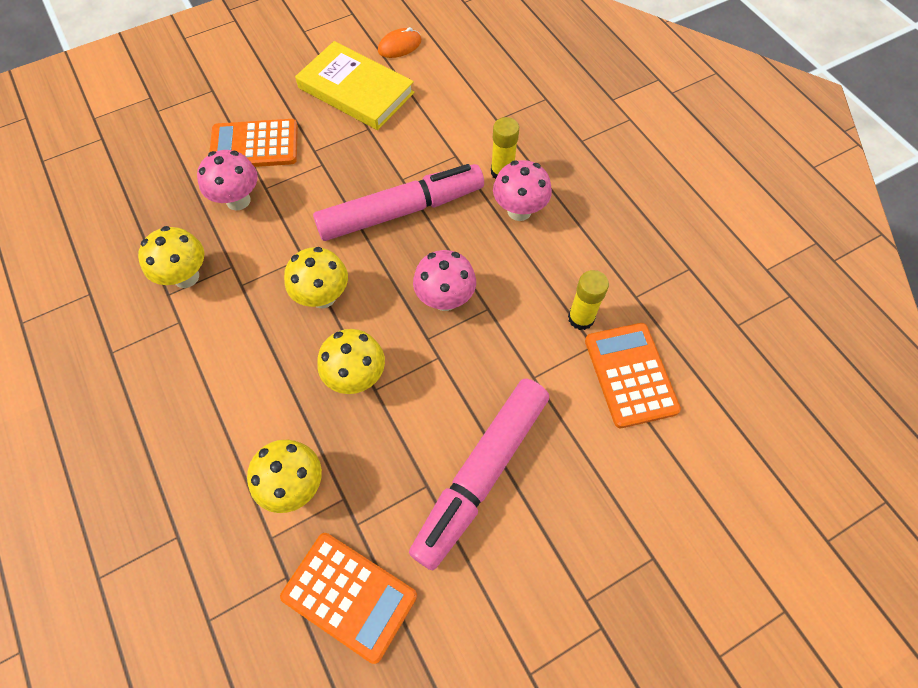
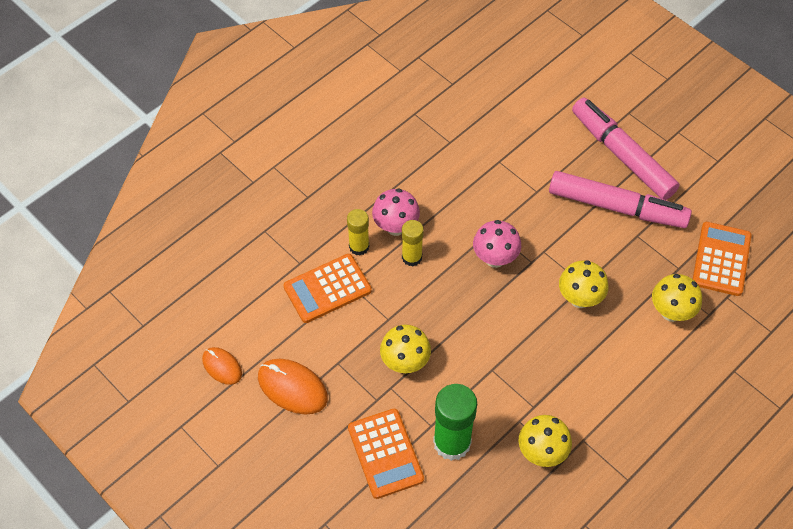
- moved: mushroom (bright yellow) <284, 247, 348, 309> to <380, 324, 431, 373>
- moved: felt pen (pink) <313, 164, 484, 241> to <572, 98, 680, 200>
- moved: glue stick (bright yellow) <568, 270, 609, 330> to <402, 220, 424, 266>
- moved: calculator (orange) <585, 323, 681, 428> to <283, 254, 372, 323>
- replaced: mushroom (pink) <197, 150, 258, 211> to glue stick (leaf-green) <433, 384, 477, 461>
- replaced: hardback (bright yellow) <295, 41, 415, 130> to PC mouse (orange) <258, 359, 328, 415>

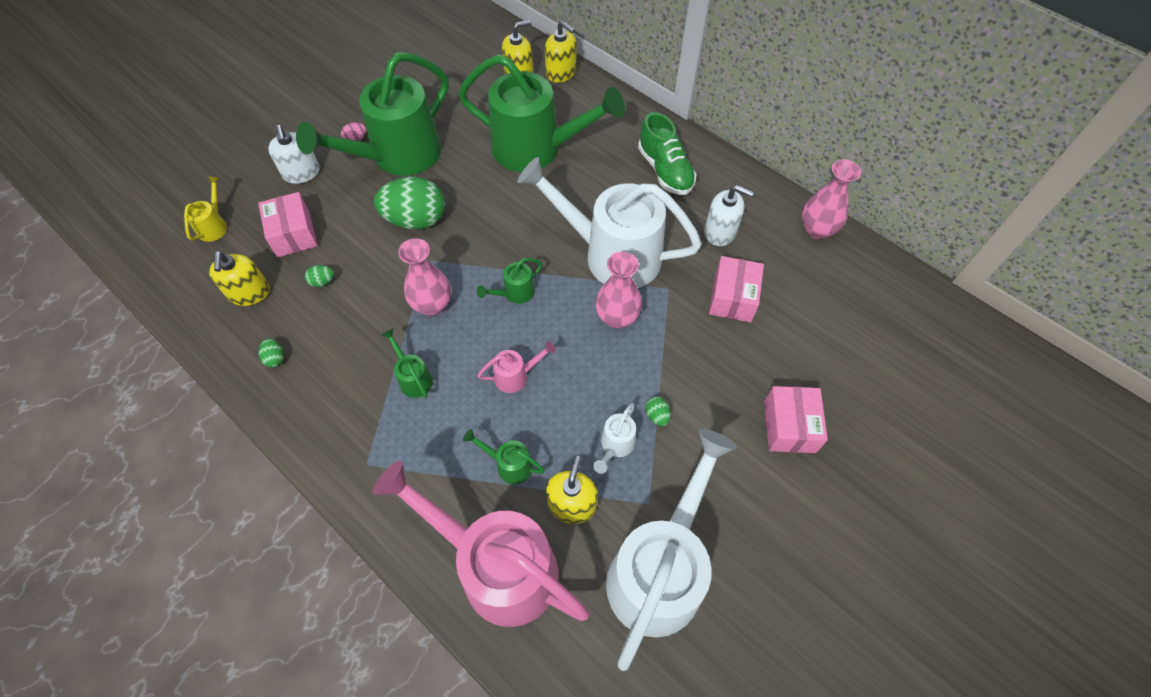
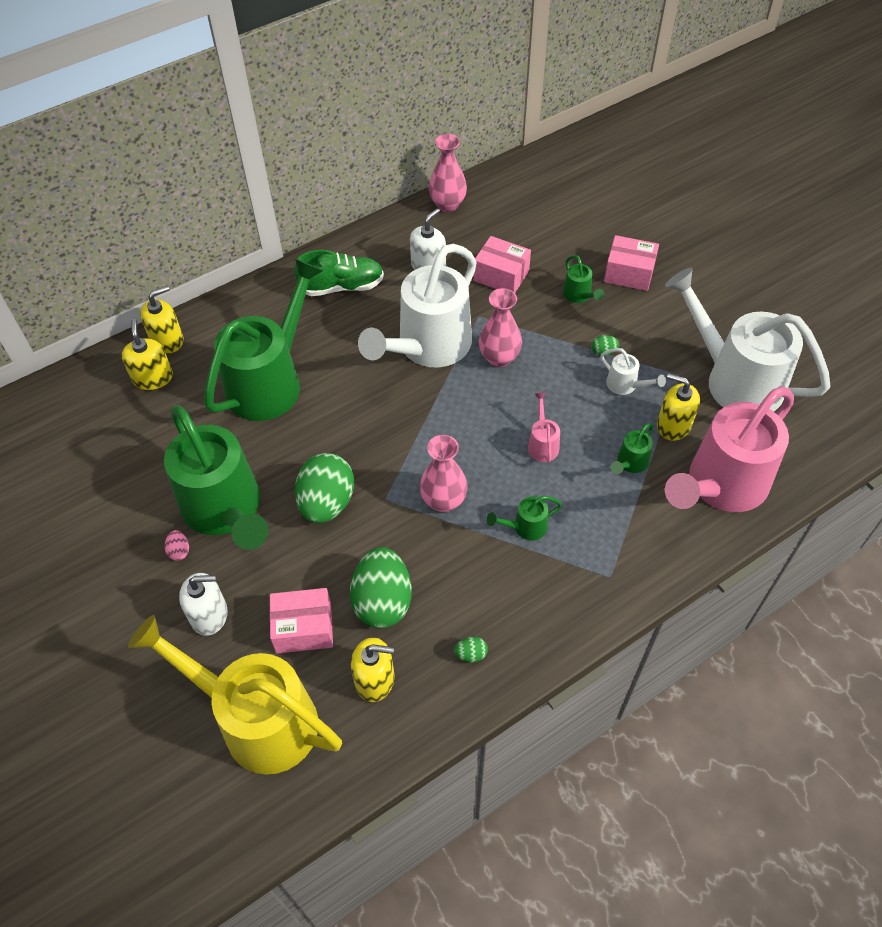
- moved: watering can (leaf-green) <477, 258, 542, 304> to <563, 255, 604, 303>
- resized: watering can (bright yellow) <184, 176, 227, 242> = <128, 615, 342, 775> x2.49
- resized: egg shape (leaf-green) <305, 265, 334, 287> = <350, 547, 412, 628> x2.48

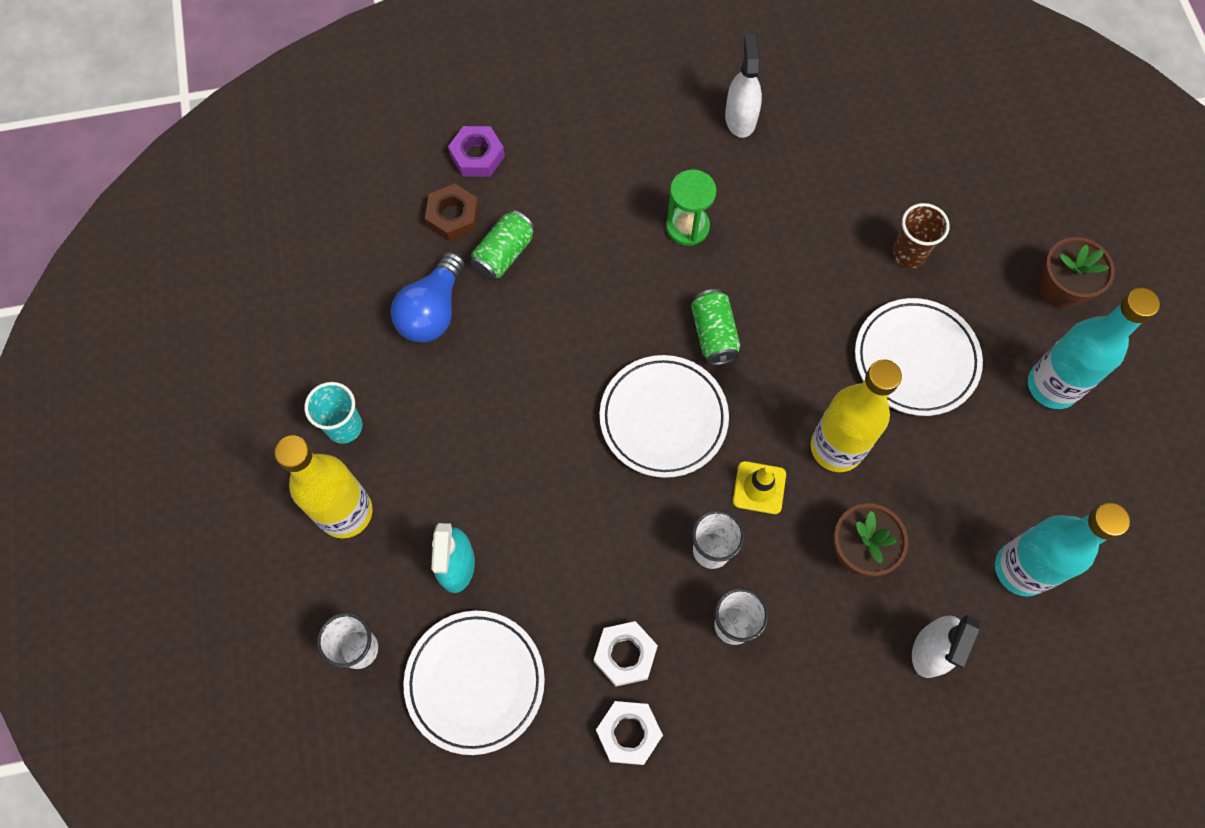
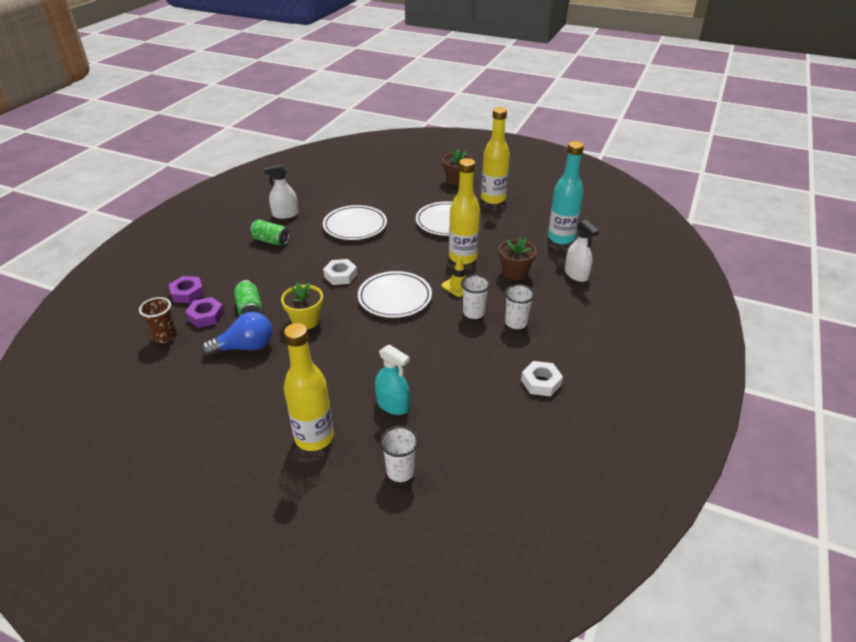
- removed: beaker (aqua) <305, 382, 362, 444>
- removed: hourglass (leaf-green) <666, 169, 717, 246>
- added: potted plant (bright yellow) <281, 282, 323, 330>
- moved: flat dish (white) <403, 611, 545, 755> to <323, 205, 387, 240>
- moved: hexagon nut (white) <594, 621, 658, 687> to <323, 259, 357, 285>
- moved: tin (leaf-green) <691, 289, 740, 365> to <249, 220, 290, 246>
- moved: beaker (brown) <892, 203, 950, 268> to <139, 297, 177, 343>
- recoloured: hexagon nut (brown) <425, 184, 479, 241> to hexagon nut (violet) <185, 297, 225, 328>
- recoloured: drink bottle (aqua) <1028, 288, 1160, 409> to drink bottle (bright yellow) <481, 107, 510, 204>
- turned: light bulb (royal blue) <391, 252, 465, 343> = <202, 312, 272, 356> 75 degrees counterclockwise
- turned: spray bottle (white) <725, 34, 762, 138> = <264, 164, 299, 219> 45 degrees counterclockwise

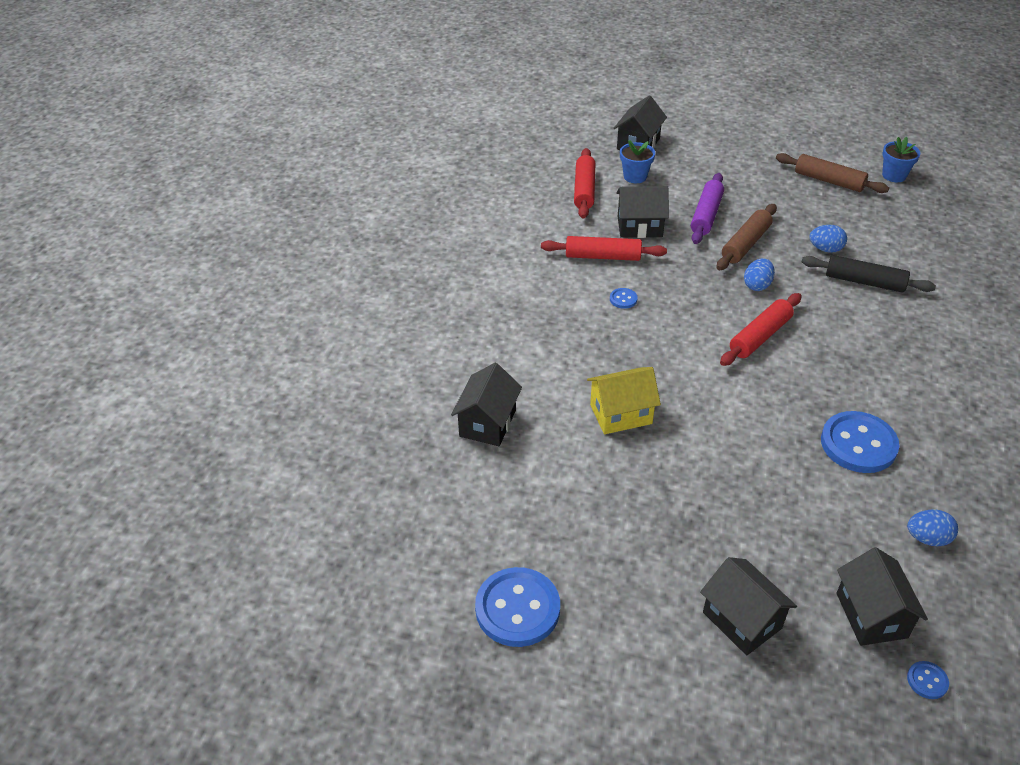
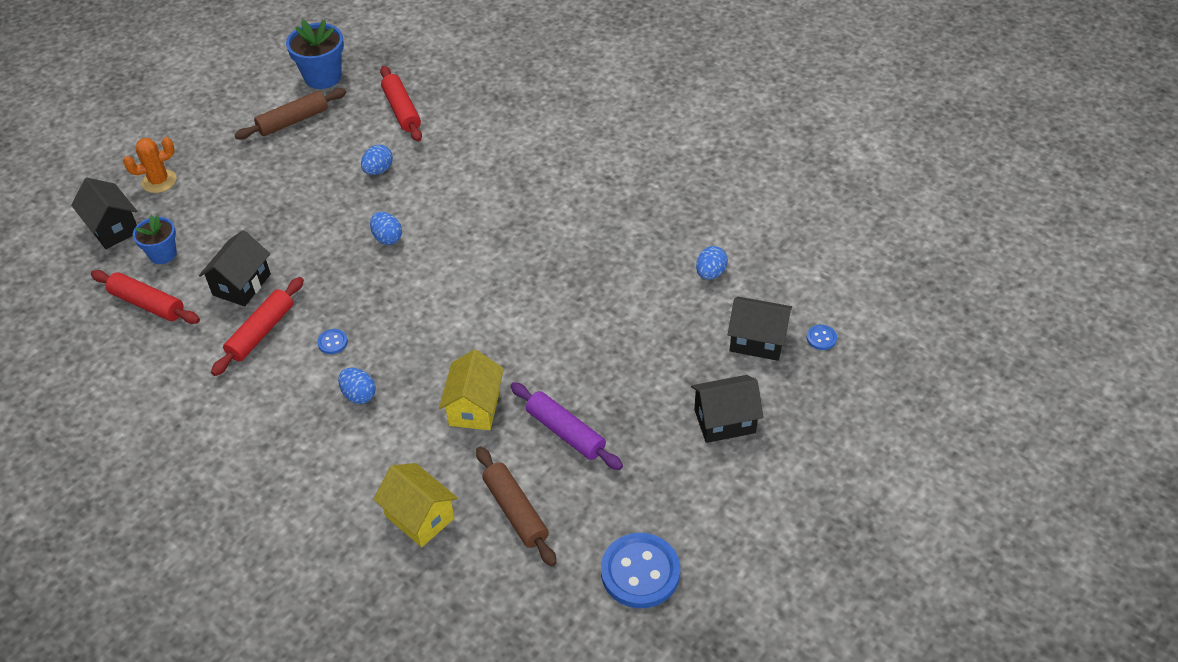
- removed: pastry roller (black) <802, 255, 936, 293>
- removed: sewing button (royal blue) <821, 411, 899, 473>
- added: cactus (orange) <123, 137, 177, 193>
- added: egg shape (royal blue) <338, 368, 376, 404>
- moved: pastry roller (violet) <691, 173, 724, 244> to <511, 382, 623, 470>
- moved: pastry roller (brown) <717, 204, 777, 270> to <476, 446, 556, 566>
- moved: pastry roller (red) <720, 293, 802, 366> to <380, 66, 422, 142>
- recoloured: toy house (black) <451, 363, 522, 446> to toy house (bright yellow) <373, 463, 458, 547>
- resized: potted plant (royal blue) <882, 137, 921, 182> = <286, 19, 344, 89> x1.55

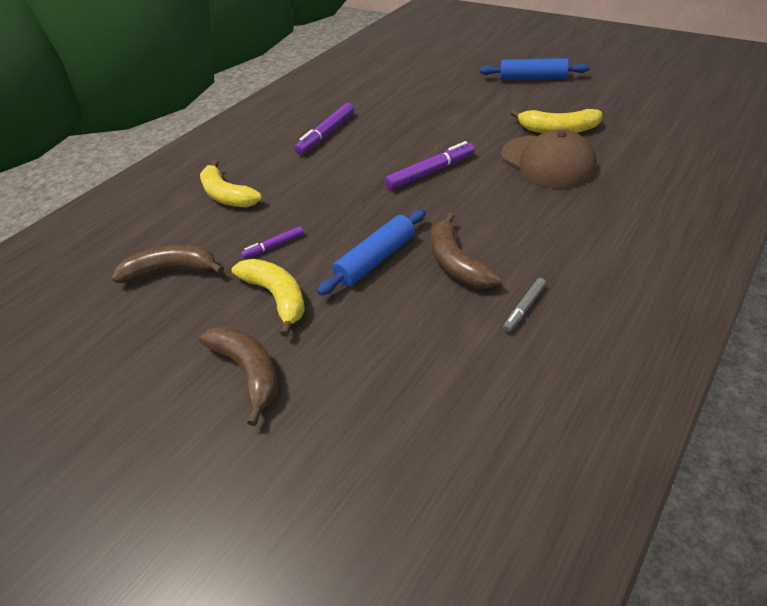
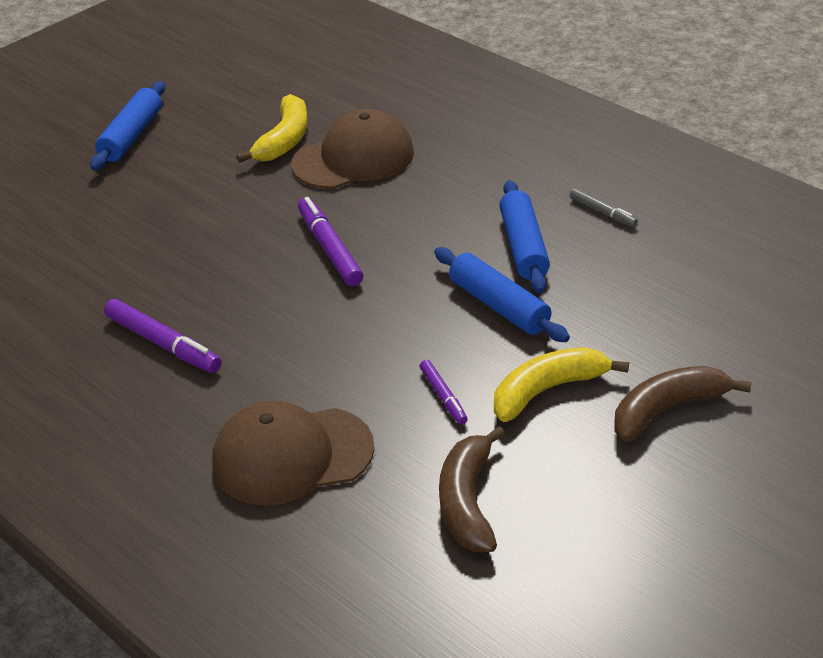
- replaced: toy banana (bright yellow) <200, 160, 262, 207> to baseball cap (brown) <212, 401, 374, 506>
- replaced: toy banana (brown) <431, 213, 501, 289> to pastry roller (royal blue) <499, 180, 550, 293>

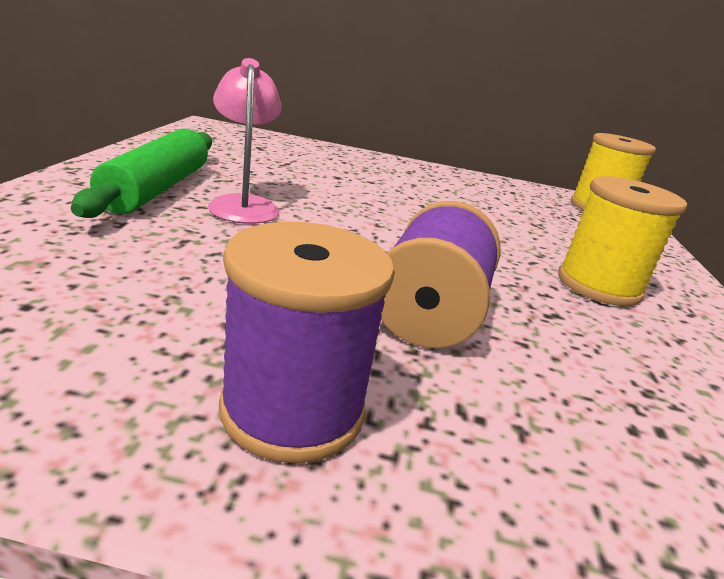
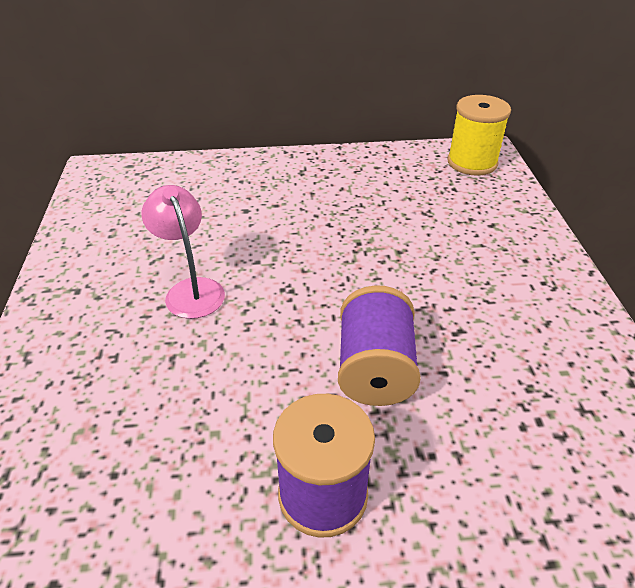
- removed: pastry roller (leaf-green) <71, 129, 212, 218>
- removed: spool (bright yellow) <558, 176, 687, 306>

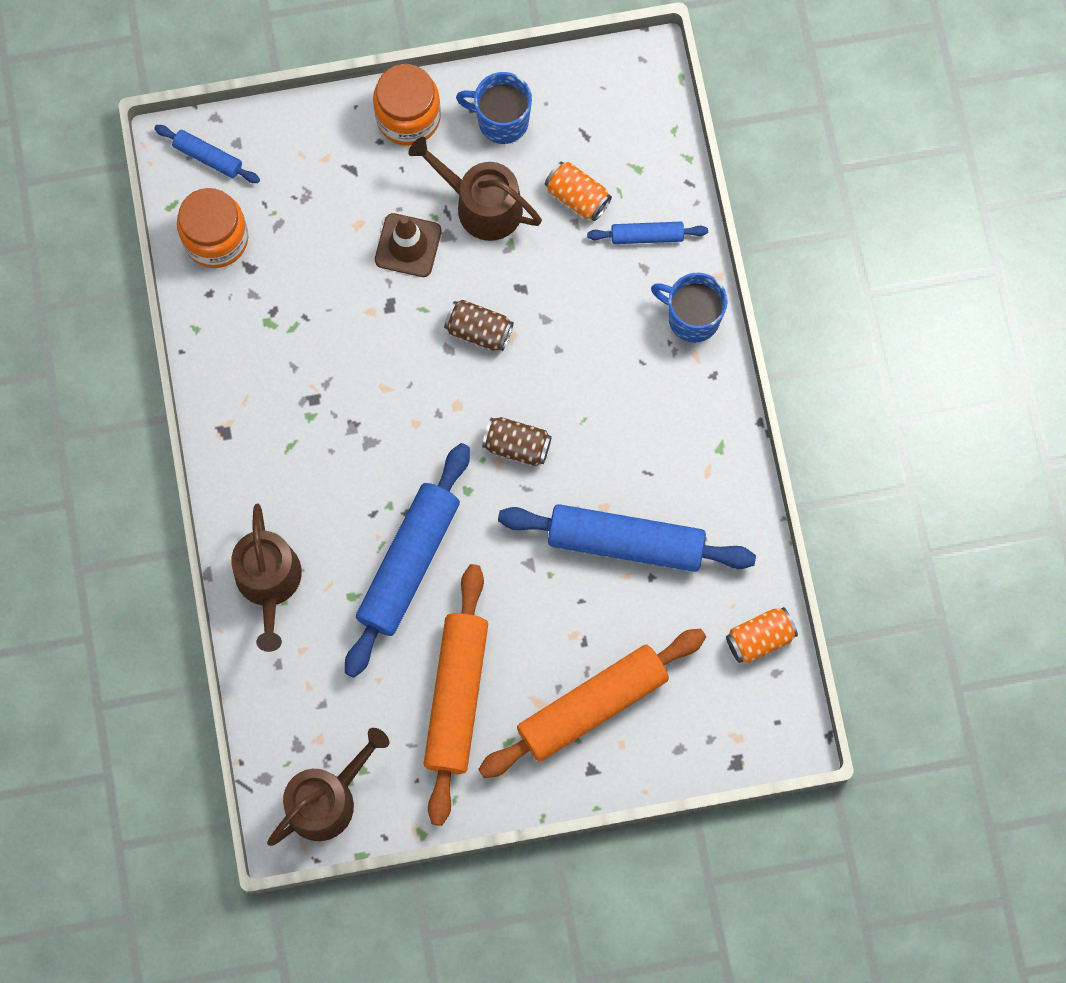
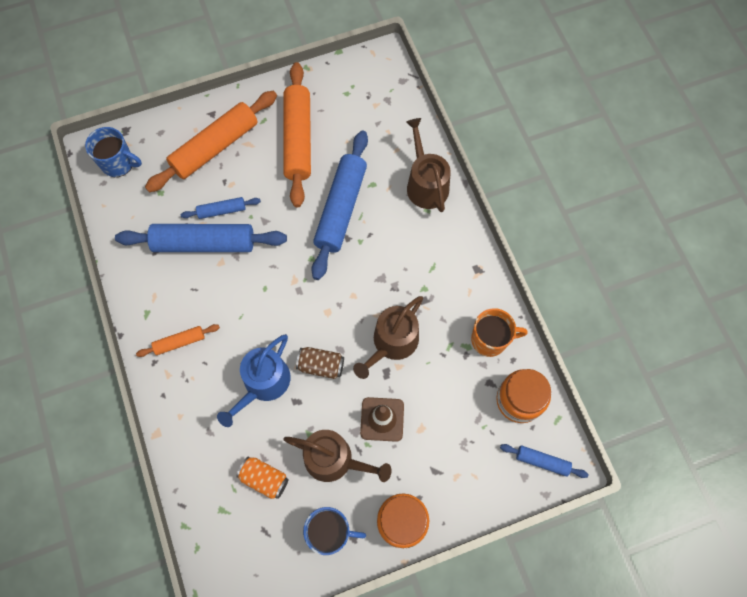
- removed: tin (brown) <482, 417, 552, 466>
- removed: tin (orange) <726, 607, 798, 664>
- added: pastry roller (orange) <136, 324, 220, 357>
- added: watering can (royal blue) <217, 334, 290, 427>
- added: mug (orange) <471, 308, 528, 357>
- moved: watering can (brown) <267, 728, 389, 846> to <353, 296, 423, 379>
- moved: pastry roller (royal blue) <587, 222, 708, 244> to <180, 197, 261, 219>
- moved: mug (royal blue) <651, 273, 728, 343> to <85, 127, 142, 177>

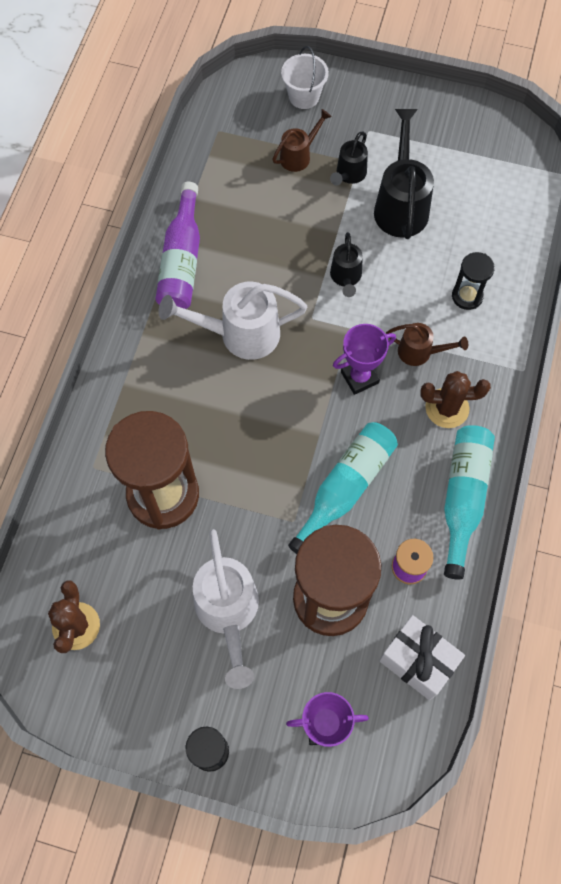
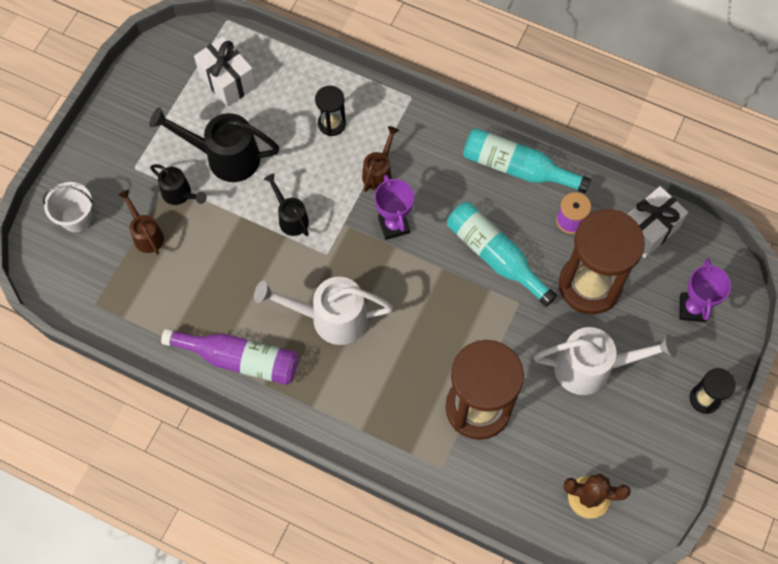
- removed: cactus (brown) <420, 371, 491, 428>
- added: present (white) <194, 36, 256, 107>
- turned: watering can (white) <159, 282, 307, 360> = <254, 277, 393, 345> 90 degrees clockwise
- turned: watering can (black) <330, 232, 363, 297> = <264, 173, 309, 236> 135 degrees counterclockwise

